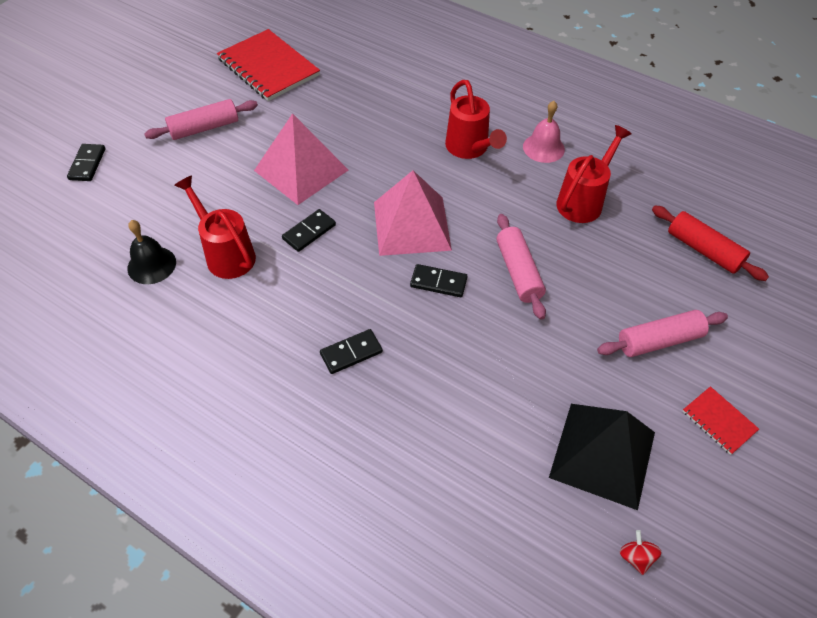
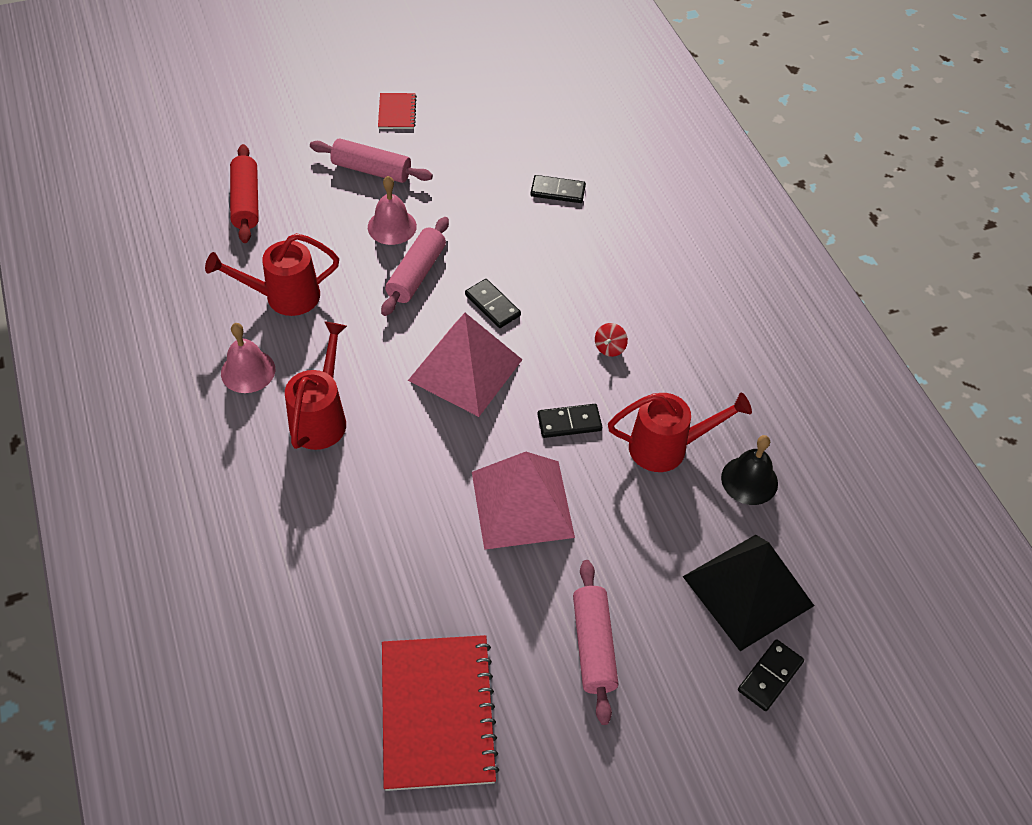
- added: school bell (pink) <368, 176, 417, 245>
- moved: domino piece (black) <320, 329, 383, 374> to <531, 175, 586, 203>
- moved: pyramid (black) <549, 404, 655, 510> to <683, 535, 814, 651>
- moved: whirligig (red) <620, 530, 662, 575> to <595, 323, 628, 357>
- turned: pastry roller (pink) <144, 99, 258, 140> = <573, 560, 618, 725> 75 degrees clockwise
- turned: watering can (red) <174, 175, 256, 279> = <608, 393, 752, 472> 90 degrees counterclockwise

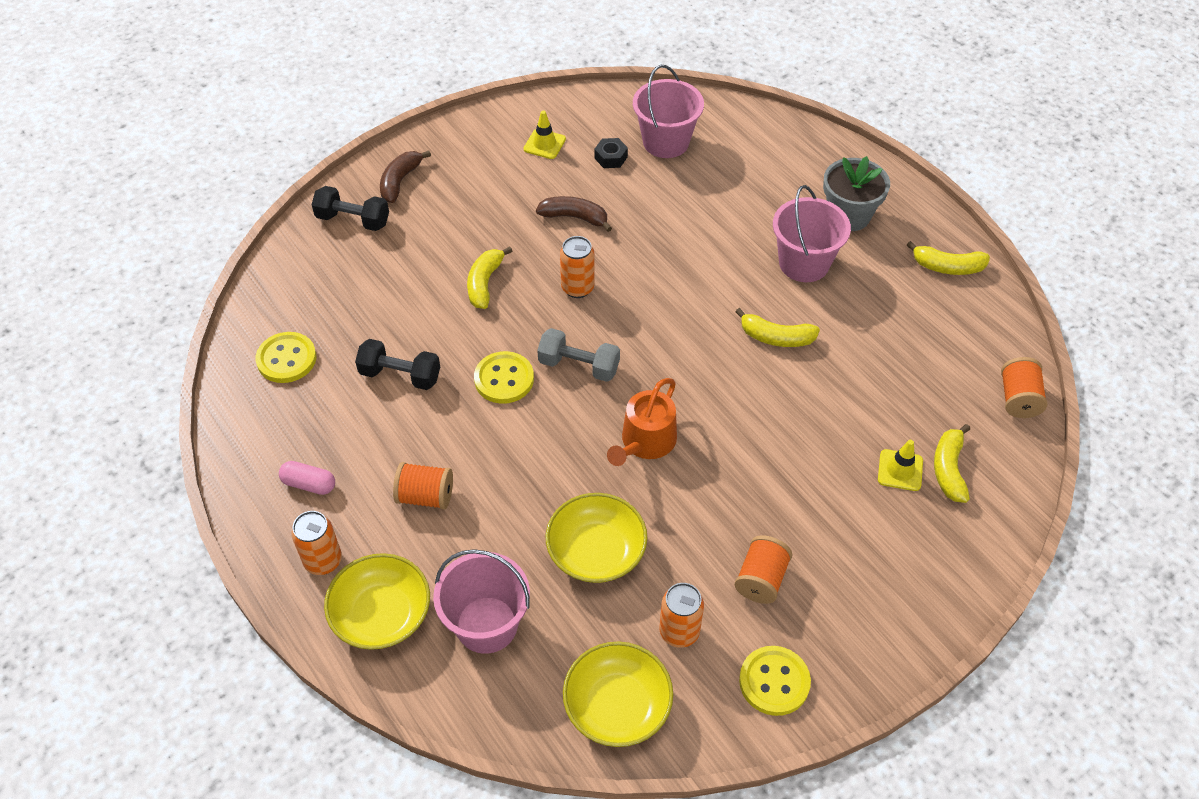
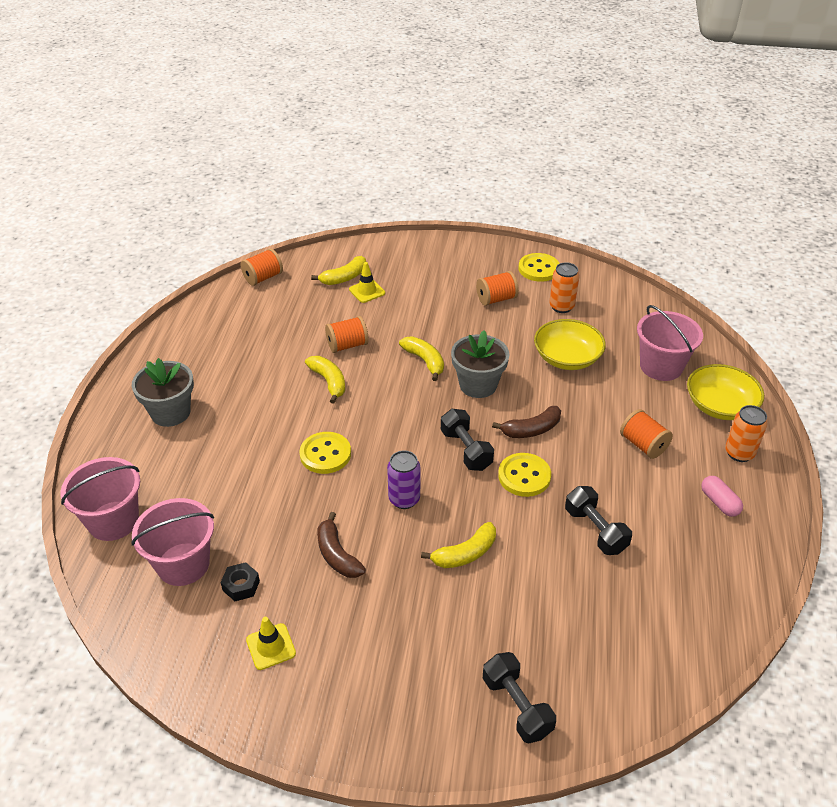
- removed: serving bowl (bright yellow) <563, 641, 673, 747>
- added: spool (orange) <325, 316, 369, 353>
- moved: sewing button (bright yellow) <256, 332, 316, 383> to <299, 432, 351, 474>
- moved: toy banana (brown) <380, 150, 431, 203> to <492, 406, 561, 438>
- moved: sand bucket (pink) <773, 185, 851, 282> to <61, 457, 140, 541>
- moved: toy banana (bright yellow) <907, 241, 990, 275> to <399, 336, 444, 381>
- replaced: watering can (orange) <607, 378, 677, 466> to potted plant (gray) <451, 330, 509, 398>
- recoloured: free weight (gray) <537, 328, 620, 382> to free weight (black) <441, 409, 494, 471>
- recoloured: tin (orange) <560, 236, 595, 298> to tin (violet) <387, 450, 420, 509>

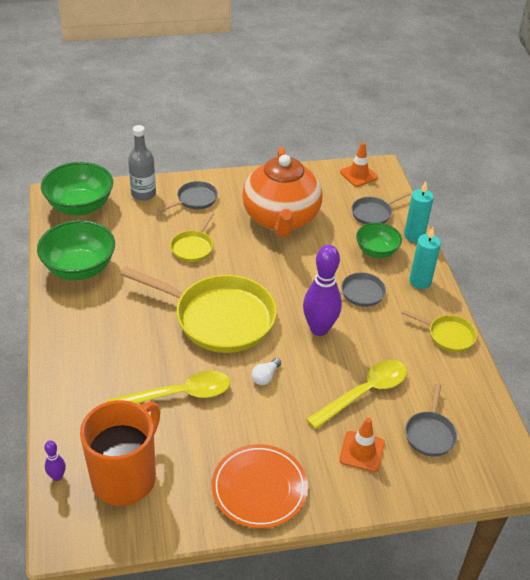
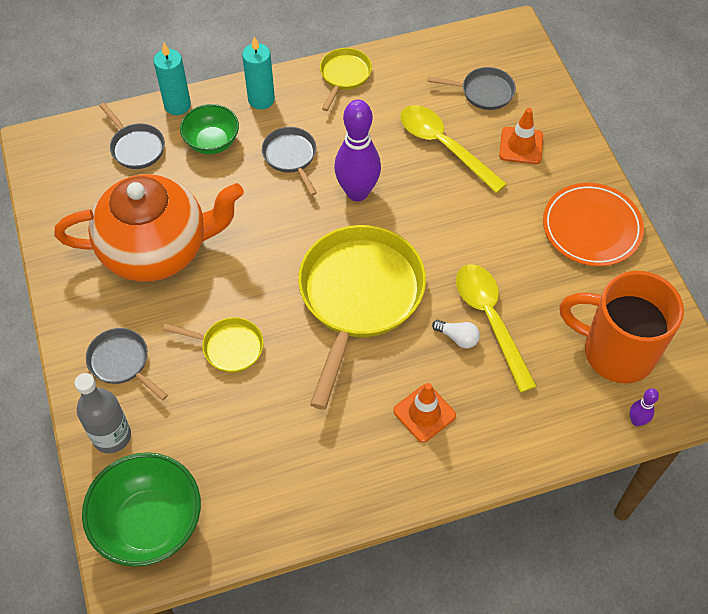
- removed: serving bowl (leaf-green) <37, 220, 115, 280>
- moved: light bulb (white) <252, 358, 281, 385> to <432, 320, 480, 348>
- moved: traffic cone (orange) <340, 142, 378, 187> to <393, 383, 456, 443>

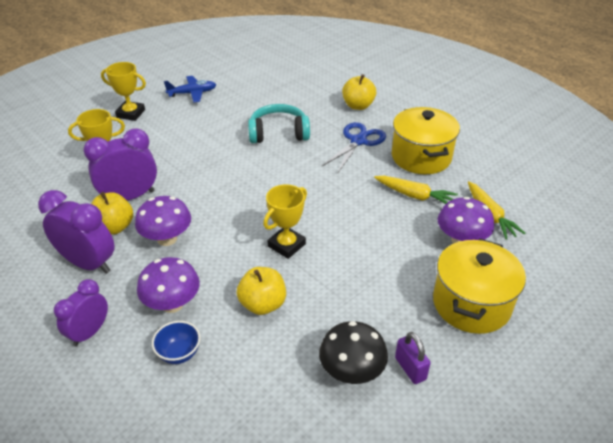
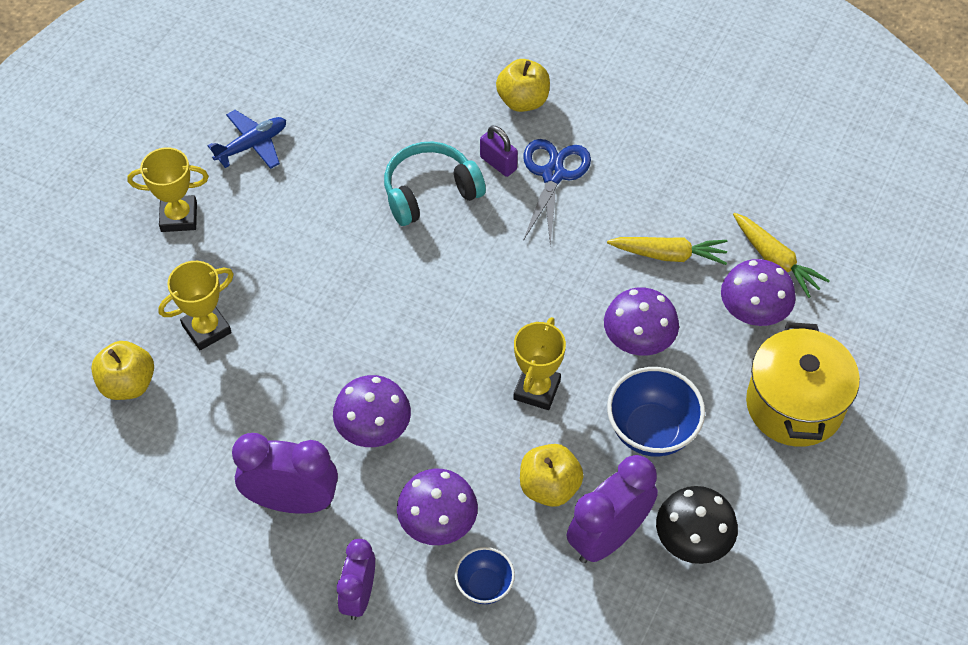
- removed: stockpot (bright yellow) <392, 107, 460, 174>
- added: mushroom (violet) <604, 288, 679, 356>
- added: serving bowl (royal blue) <607, 367, 705, 457>
- moved: clock (violet) <84, 129, 157, 200> to <567, 455, 658, 563>
- moved: apple fruit (bright yellow) <91, 192, 133, 235> to <91, 341, 154, 400>
- moved: lock (violet) <395, 332, 431, 384> to <480, 126, 518, 177>

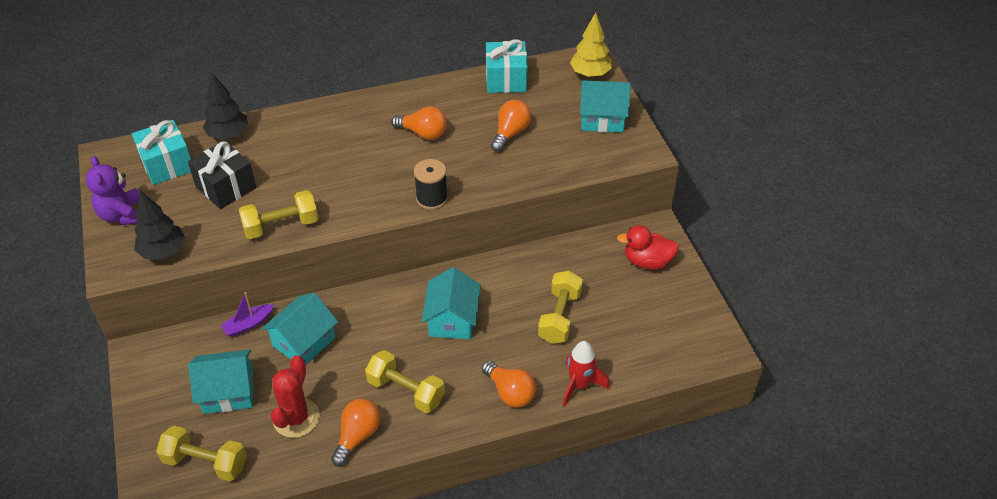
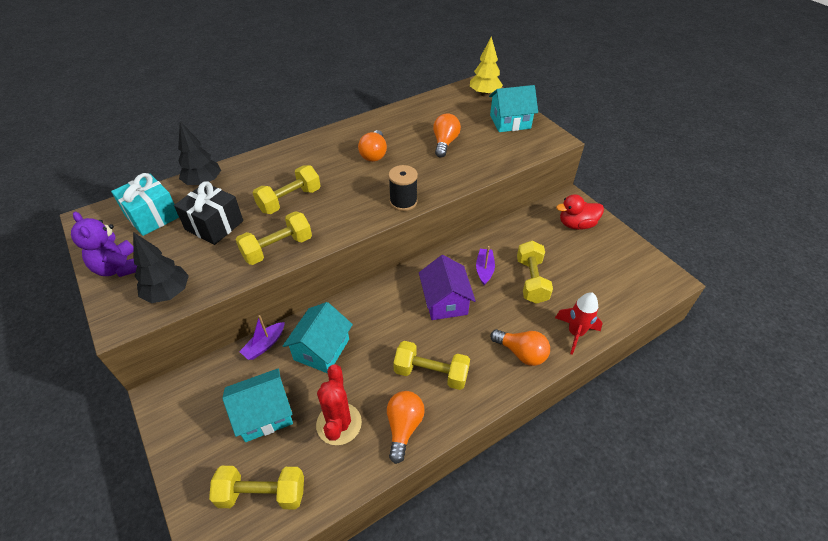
- removed: present (aqua) <486, 39, 528, 93>
- added: free weight (bright yellow) <253, 165, 321, 214>
- added: toy boat (violet) <476, 246, 495, 285>
- recoloured: toy house (aqua) <422, 267, 481, 339> to toy house (violet) <419, 255, 476, 320>
- turned: light bulb (orange) <391, 106, 447, 140> = <358, 130, 387, 162> 90 degrees clockwise

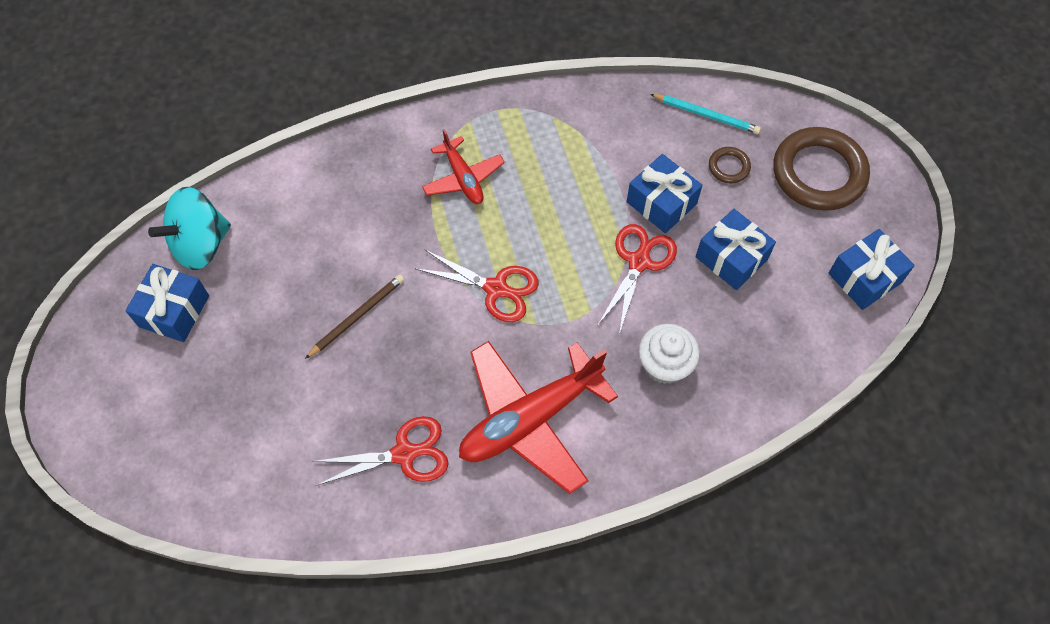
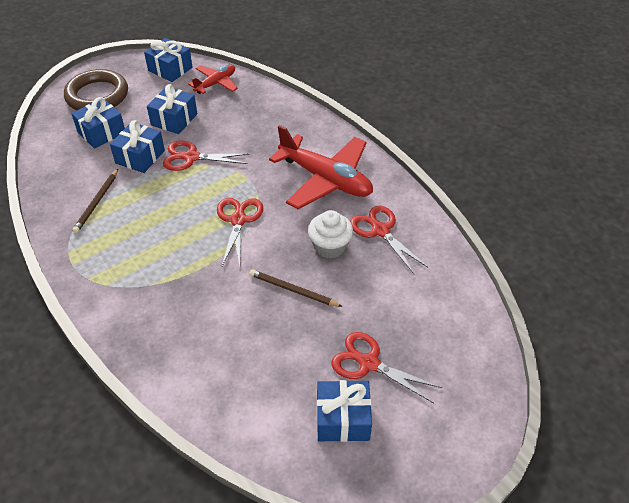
- removed: whirligig (aqua) <148, 187, 231, 270>
- removed: pencil (aqua) <650, 94, 761, 134>
- added: pencil (brown) <72, 169, 118, 233>
- added: scissors (red) <331, 332, 442, 403>
- moved: aeroplane (red) <422, 129, 505, 204> to <188, 65, 238, 94>
- moved: cupcake (white) <639, 324, 700, 384> to <308, 210, 353, 258>
- replaced: ring (brown) <709, 147, 751, 183> to present (royal blue) <71, 97, 125, 149>

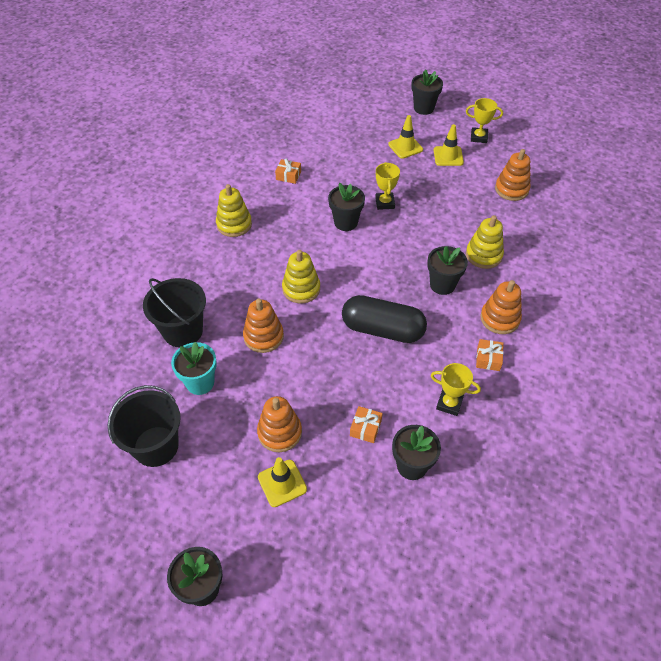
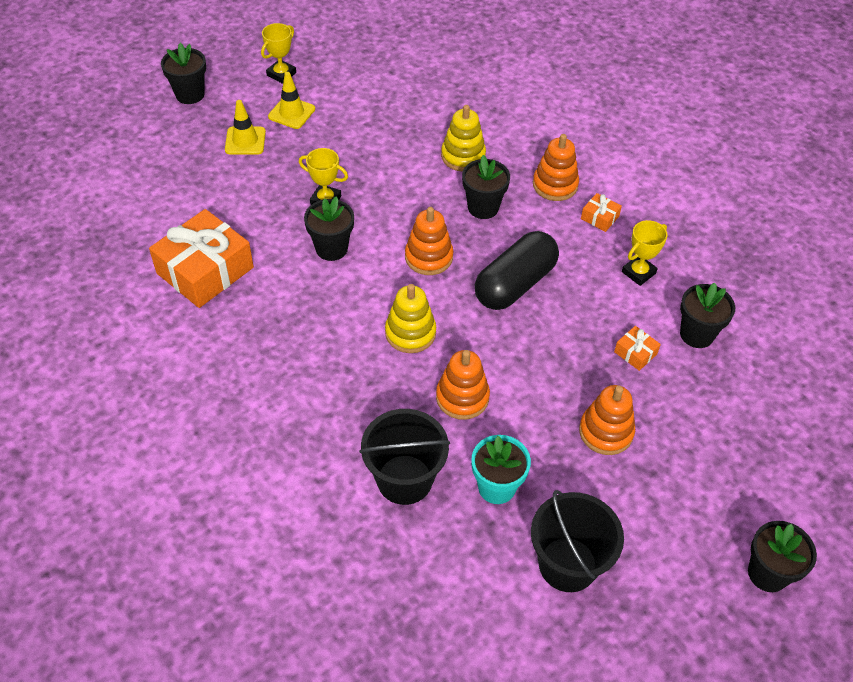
- removed: stacking toy (bright yellow) <216, 184, 252, 237>
- removed: traffic cone (bright yellow) <258, 457, 307, 507>
- moved: stacking toy (orange) <495, 149, 531, 201> to <405, 207, 454, 275>
- resized: present (orange) <275, 158, 301, 184> = <149, 209, 254, 308> x2.34

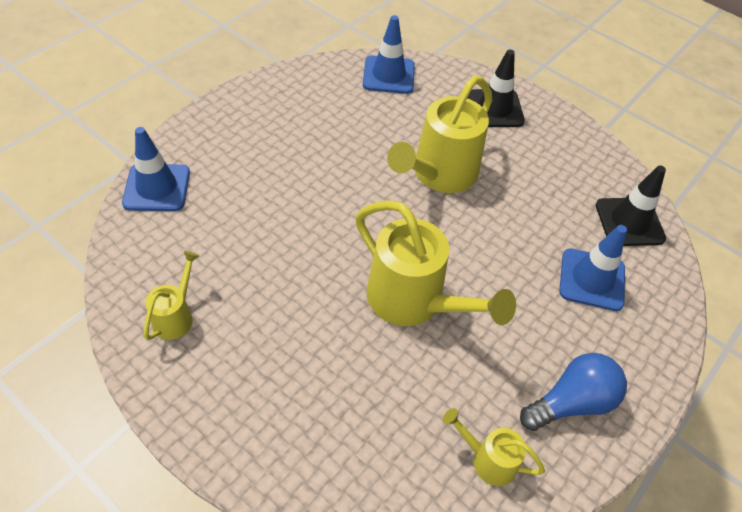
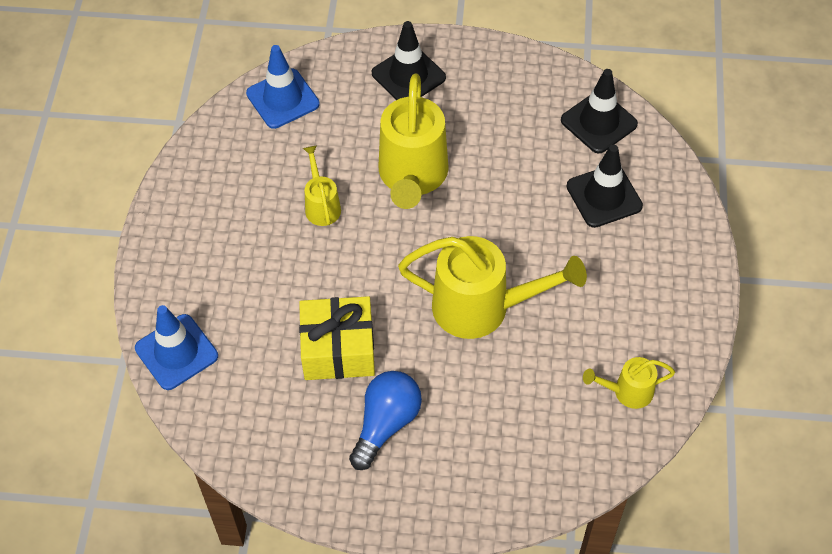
- added: present (bright yellow) <299, 296, 375, 380>
- moved: watering can (bright yellow) <144, 251, 200, 340> to <303, 146, 341, 226>
- moved: light bulb (royal blue) <520, 353, 627, 431> to <349, 371, 422, 470>
- recoloured: traffic cone (royal blue) <559, 225, 627, 311> to traffic cone (black) <566, 145, 643, 228>

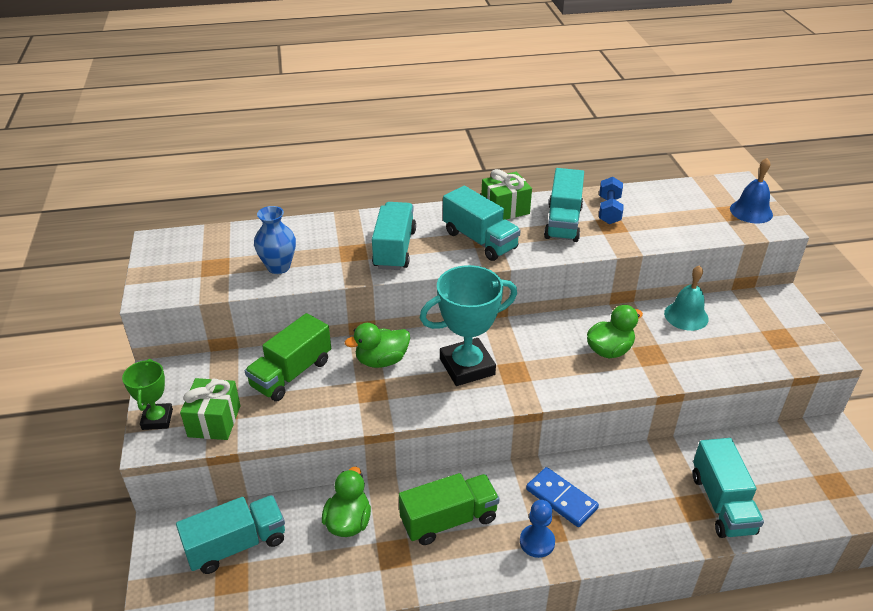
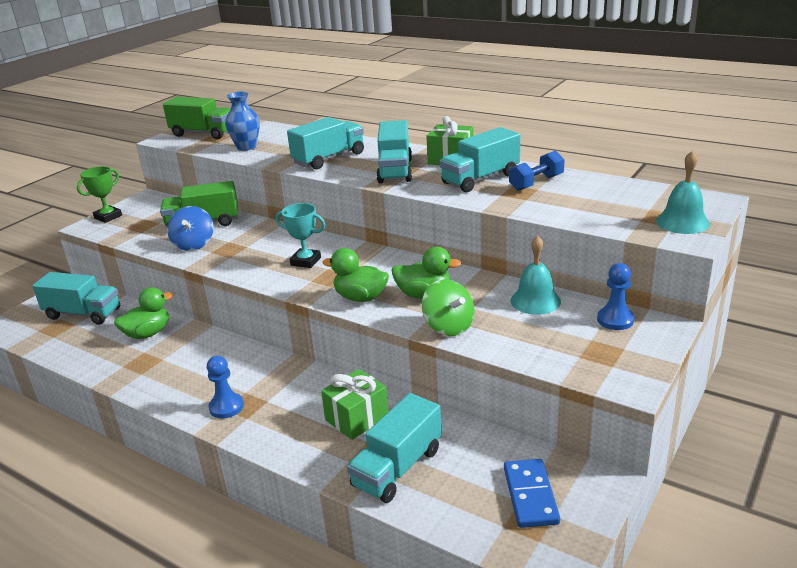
- added: whirligig (royal blue) <167, 206, 214, 251>
- added: whirligig (leaf-green) <422, 279, 474, 336>
- added: pawn (royal blue) <597, 263, 634, 330>
- moved: present (leaf-green) <180, 378, 240, 440> to <321, 369, 389, 440>
- moved: duck (leaf-green) <345, 323, 410, 368> to <322, 248, 389, 302>
- moved: truck (leaf-green) <399, 473, 499, 545> to <163, 97, 231, 140>
- moved: domino piece (royal blue) <526, 467, 599, 527> to <504, 459, 560, 528>
- recoloured: school bell (royal blue) <730, 158, 773, 224> to school bell (aqua) <656, 151, 710, 234>
- resized: award cup (aqua) <420, 265, 517, 386> = <276, 203, 325, 268> x0.57

